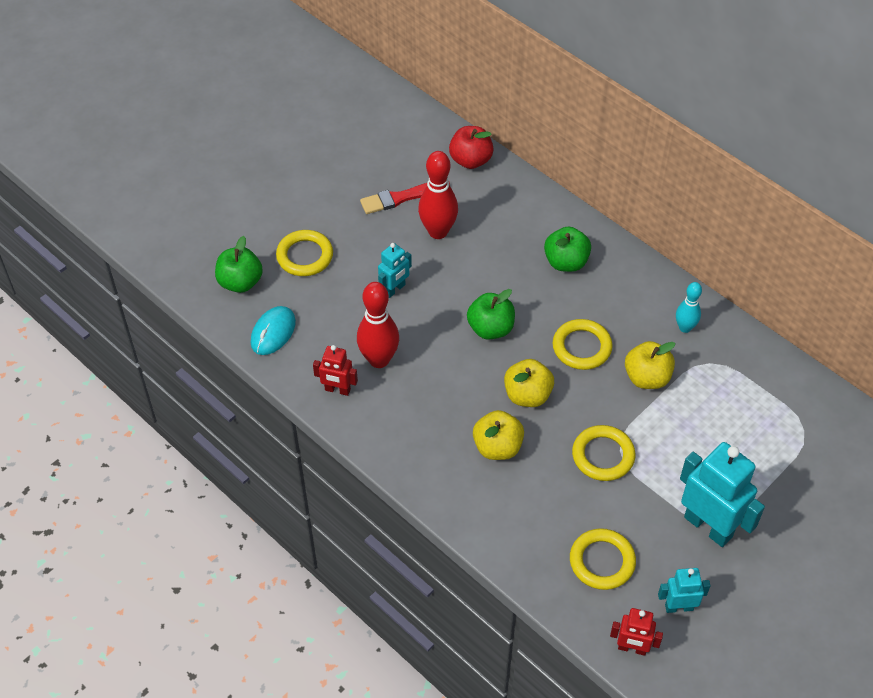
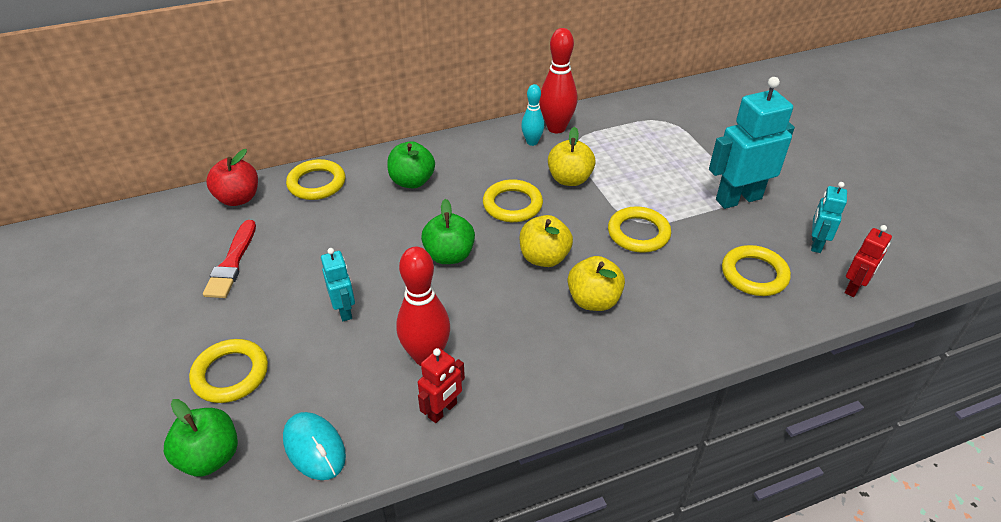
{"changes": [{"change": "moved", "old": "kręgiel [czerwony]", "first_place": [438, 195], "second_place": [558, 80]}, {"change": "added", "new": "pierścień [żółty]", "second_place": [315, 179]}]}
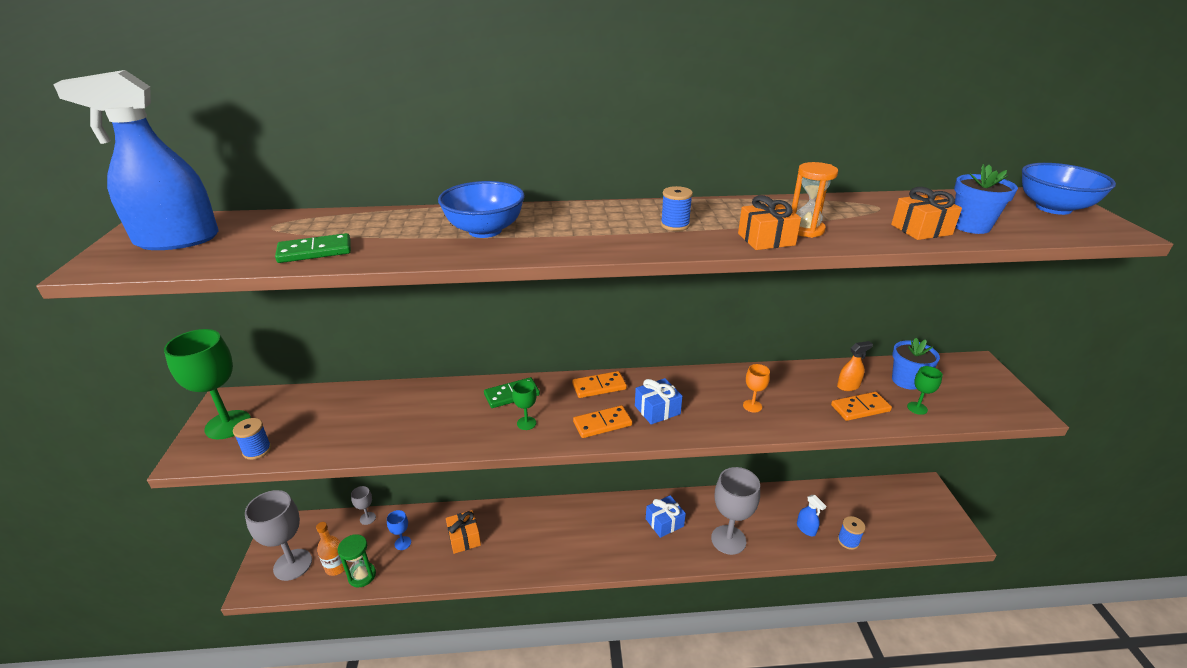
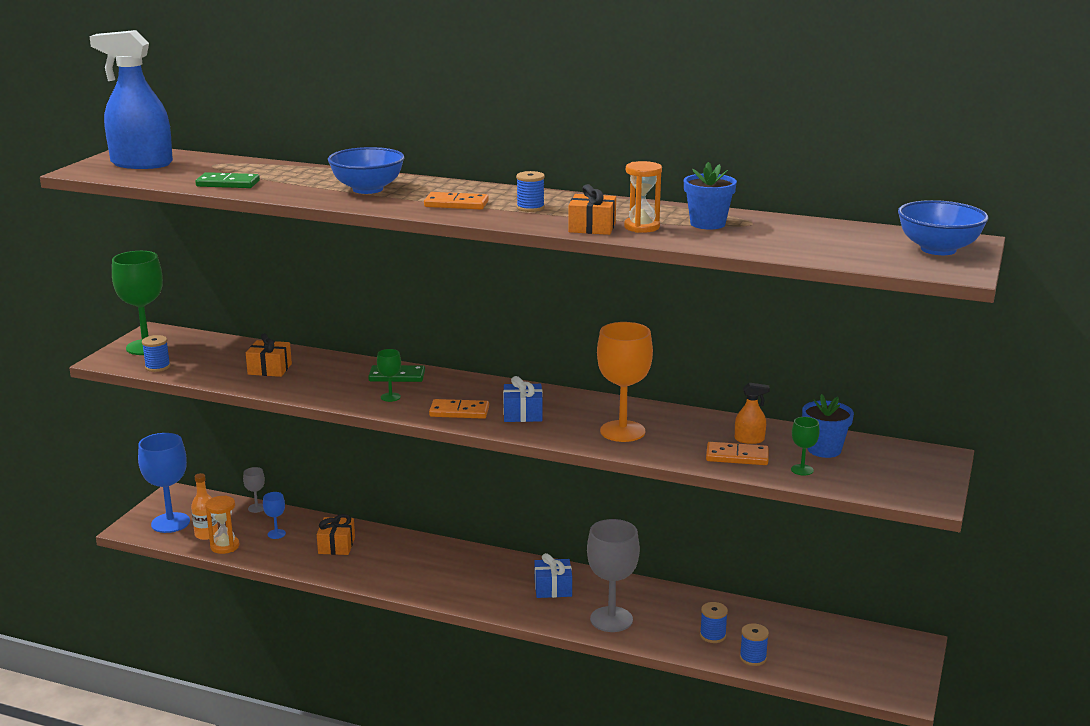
{"changes": [{"change": "recoloured", "old": "kielich [szary]", "new": "kielich [niebieski]", "first_place": [278, 535], "second_place": [164, 483]}, {"change": "recoloured", "old": "klepsydra [zielony]", "new": "klepsydra [pomarańczowy]", "first_place": [357, 560], "second_place": [222, 524]}, {"change": "moved", "old": "kostka domina [pomarańczowy]", "first_place": [599, 384], "second_place": [456, 200]}, {"change": "resized", "old": "kielich [pomarańczowy]", "first_place": [756, 388], "second_place": [625, 382], "factor": 2.14}, {"change": "replaced", "old": "spryskiwacz [niebieski]", "new": "szpulka [niebieski]", "first_place": [811, 515], "second_place": [714, 622]}, {"change": "moved", "old": "prezent [pomarańczowy]", "first_place": [926, 213], "second_place": [269, 355]}, {"change": "moved", "old": "doniczka [niebieski]", "first_place": [986, 199], "second_place": [710, 196]}]}
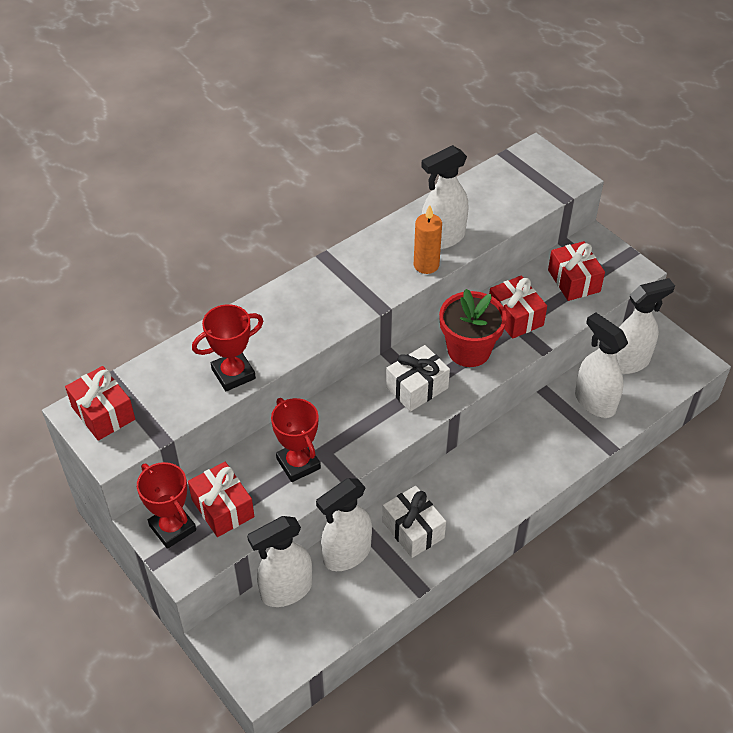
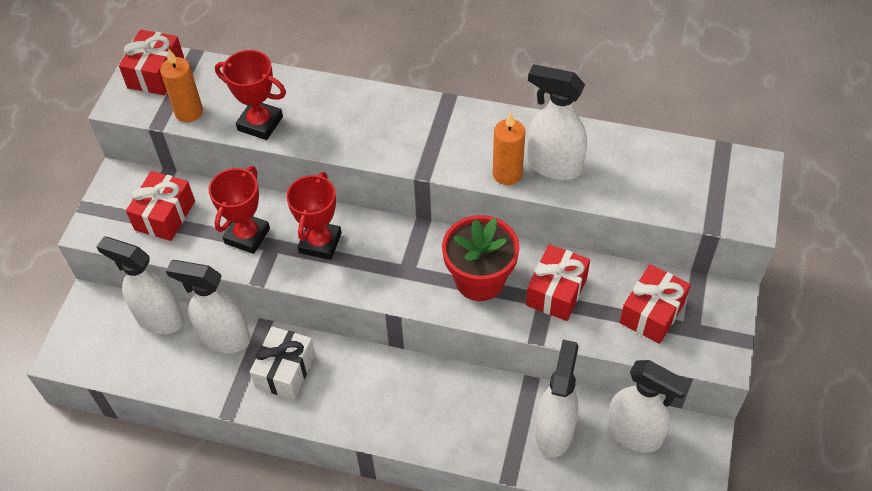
{"changes": [{"change": "moved", "old": "puchar [czerwony]", "first_place": [166, 505], "second_place": [314, 216]}, {"change": "removed", "old": "prezent [biały]", "first_place": [418, 378]}, {"change": "added", "new": "świeca [pomarańczowy]", "second_place": [181, 85]}]}
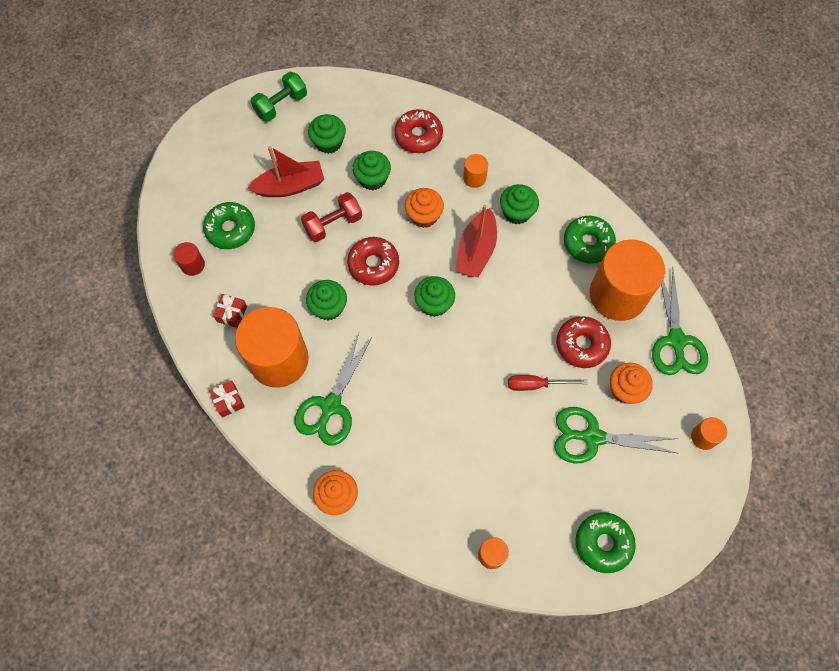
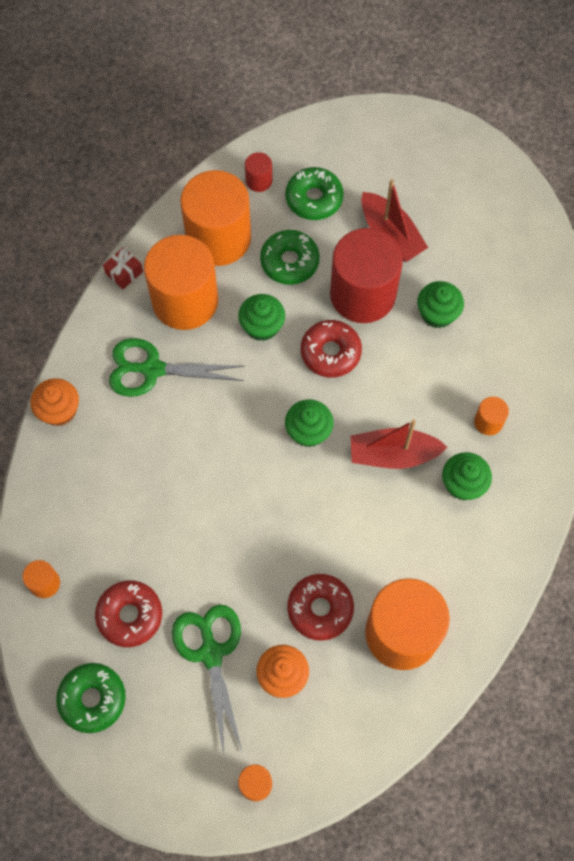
{"changes": [{"change": "replaced", "old": "prezent [czerwony]", "new": "walec [pomarańczowy]", "first_place": [230, 311], "second_place": [215, 218]}, {"change": "removed", "old": "hantel [zielony]", "first_place": [279, 97]}, {"change": "replaced", "old": "hantel [czerwony]", "new": "walec [czerwony]", "first_place": [331, 217], "second_place": [366, 275]}, {"change": "removed", "old": "muffinka [zielony]", "first_place": [327, 134]}, {"change": "moved", "old": "donut [czerwony]", "first_place": [418, 131], "second_place": [128, 613]}, {"change": "removed", "old": "muffinka [pomarańczowy]", "first_place": [424, 208]}, {"change": "removed", "old": "śrubokręt [czerwony]", "first_place": [548, 383]}, {"change": "moved", "old": "donut [zielony]", "first_place": [590, 240], "second_place": [290, 257]}, {"change": "removed", "old": "nożyczki [zielony]", "first_place": [680, 322]}]}
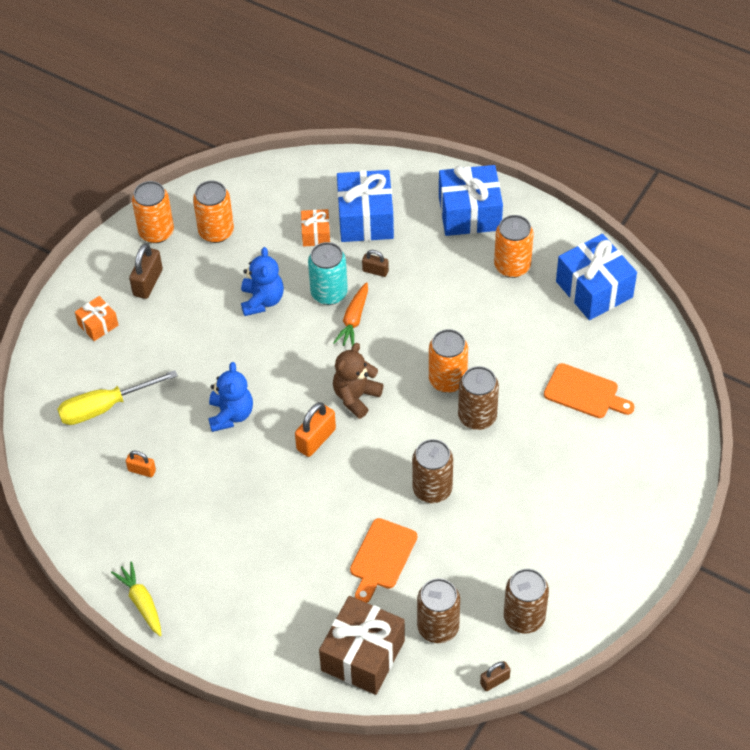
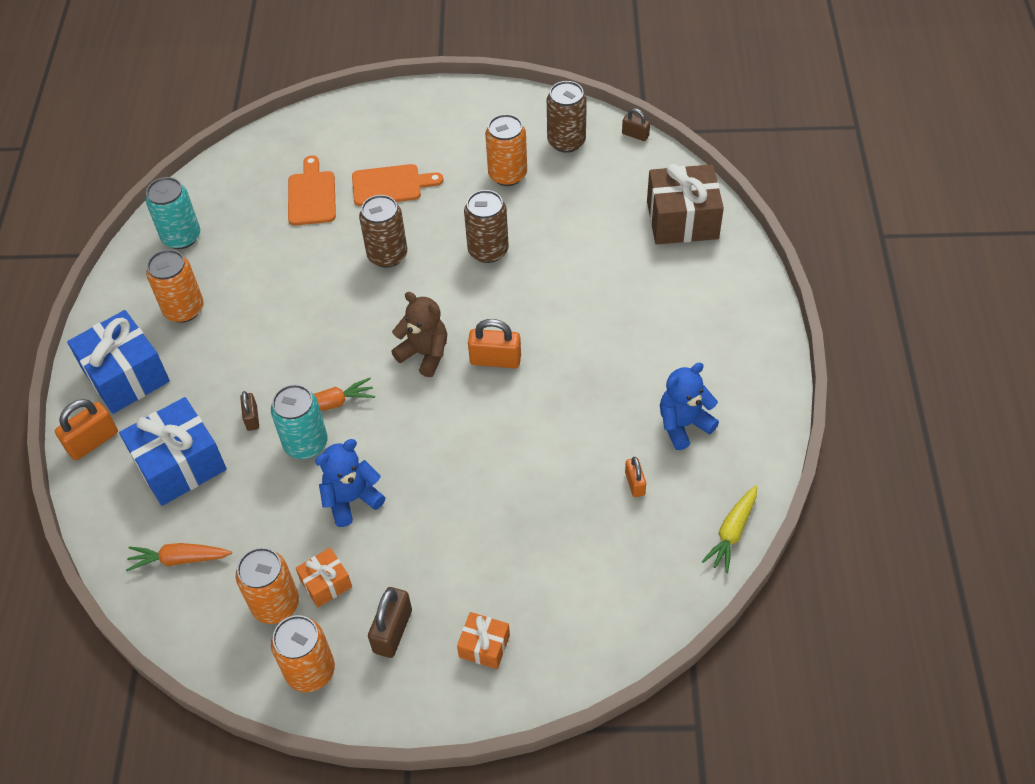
{"changes": [{"change": "removed", "old": "śrubokręt [żółty]", "first_place": [117, 397]}, {"change": "moved", "old": "marchewka [żółty]", "first_place": [136, 598], "second_place": [729, 529]}, {"change": "turned", "old": "kłódka [brązowy]", "first_place": [146, 271], "second_place": [390, 622], "degrees": -60}, {"change": "moved", "old": "miś [niebieski]", "first_place": [230, 397], "second_place": [689, 406]}, {"change": "moved", "old": "prezent [pomarańczowy]", "first_place": [315, 228], "second_place": [323, 578]}, {"change": "turned", "old": "miś [brązowy]", "first_place": [358, 381], "second_place": [419, 334], "degrees": -150}, {"change": "moved", "old": "deska do krojenia [pomarańczowy]", "first_place": [383, 560], "second_place": [397, 185]}, {"change": "removed", "old": "puszka [brązowy]", "first_place": [438, 610]}, {"change": "moved", "old": "puszka [pomarańczowy]", "first_place": [448, 361], "second_place": [506, 150]}, {"change": "replaced", "old": "prezent [niebieski]", "new": "puszka [turkusowy]", "first_place": [596, 277], "second_place": [173, 213]}, {"change": "added", "new": "kłódka [pomarańczowy]", "second_place": [86, 429]}, {"change": "added", "new": "marchewka [pomarańczowy]", "second_place": [179, 557]}]}
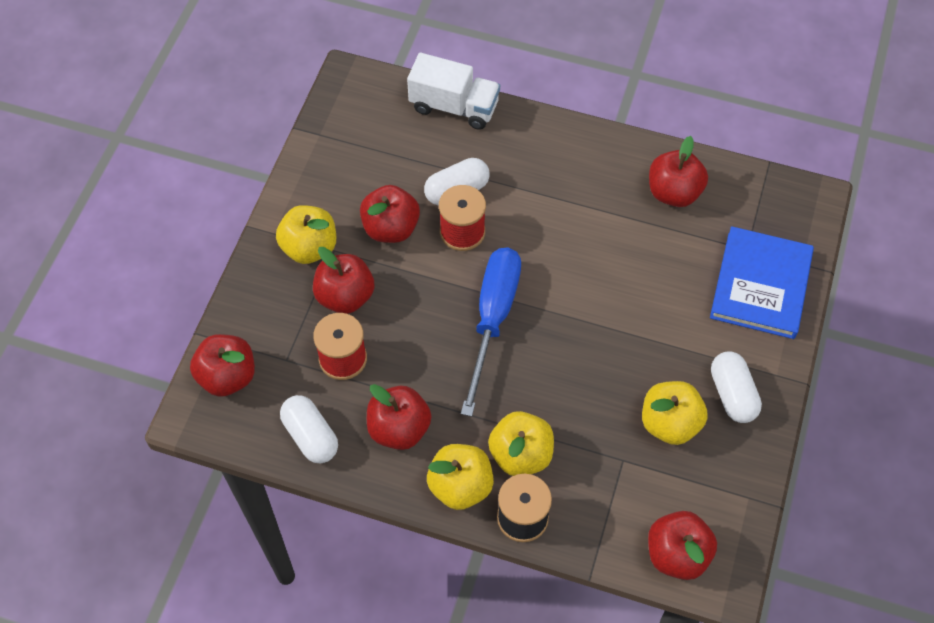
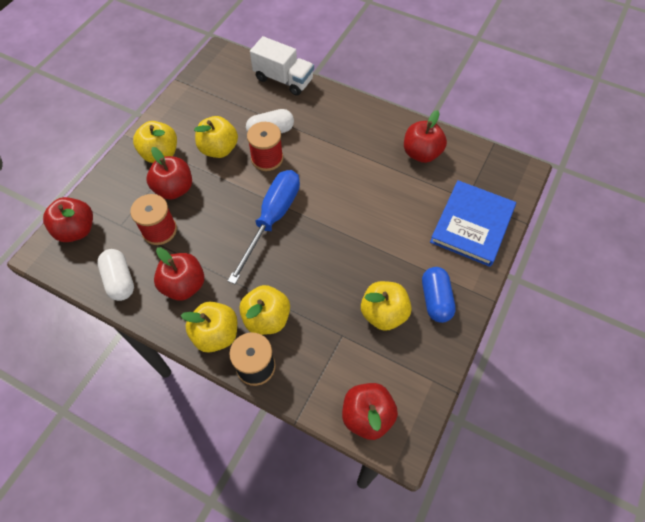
{"changes": [{"change": "recoloured", "old": "jabłko [czerwony]", "new": "jabłko [żółty]", "first_place": [390, 214], "second_place": [216, 137]}, {"change": "recoloured", "old": "kapsułka [biały]", "new": "kapsułka [niebieski]", "first_place": [736, 387], "second_place": [439, 295]}]}
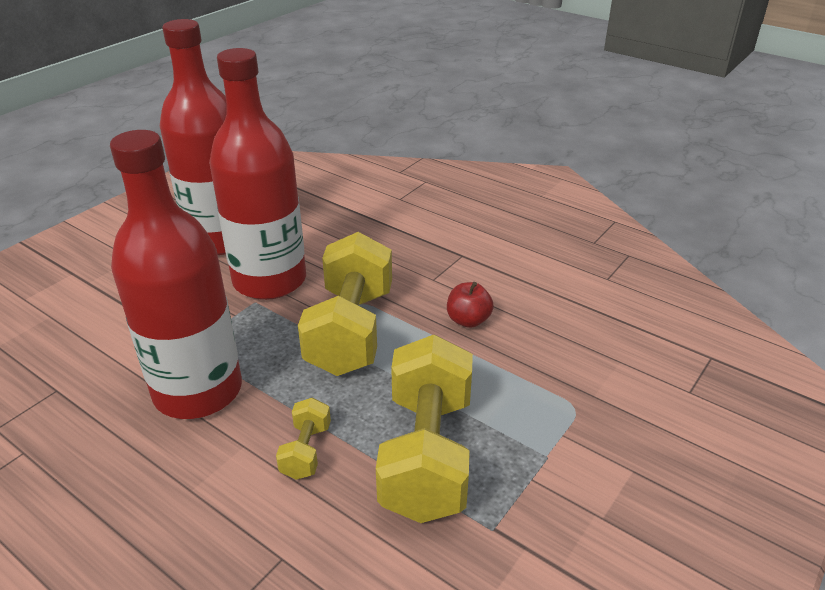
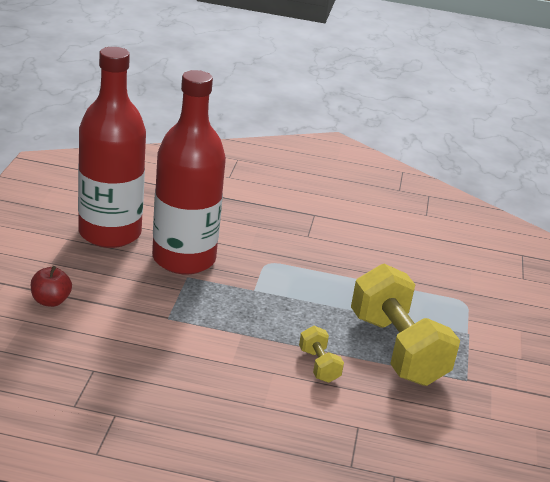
{"changes": [{"change": "removed", "old": "butelka [czerwony]", "first_place": [176, 274]}, {"change": "removed", "old": "hantel [żółty]", "first_place": [345, 304]}, {"change": "moved", "old": "jabłko [czerwony]", "first_place": [470, 305], "second_place": [51, 286]}]}
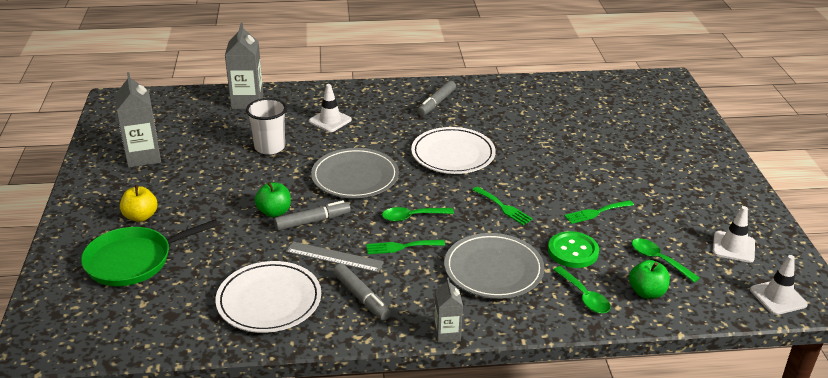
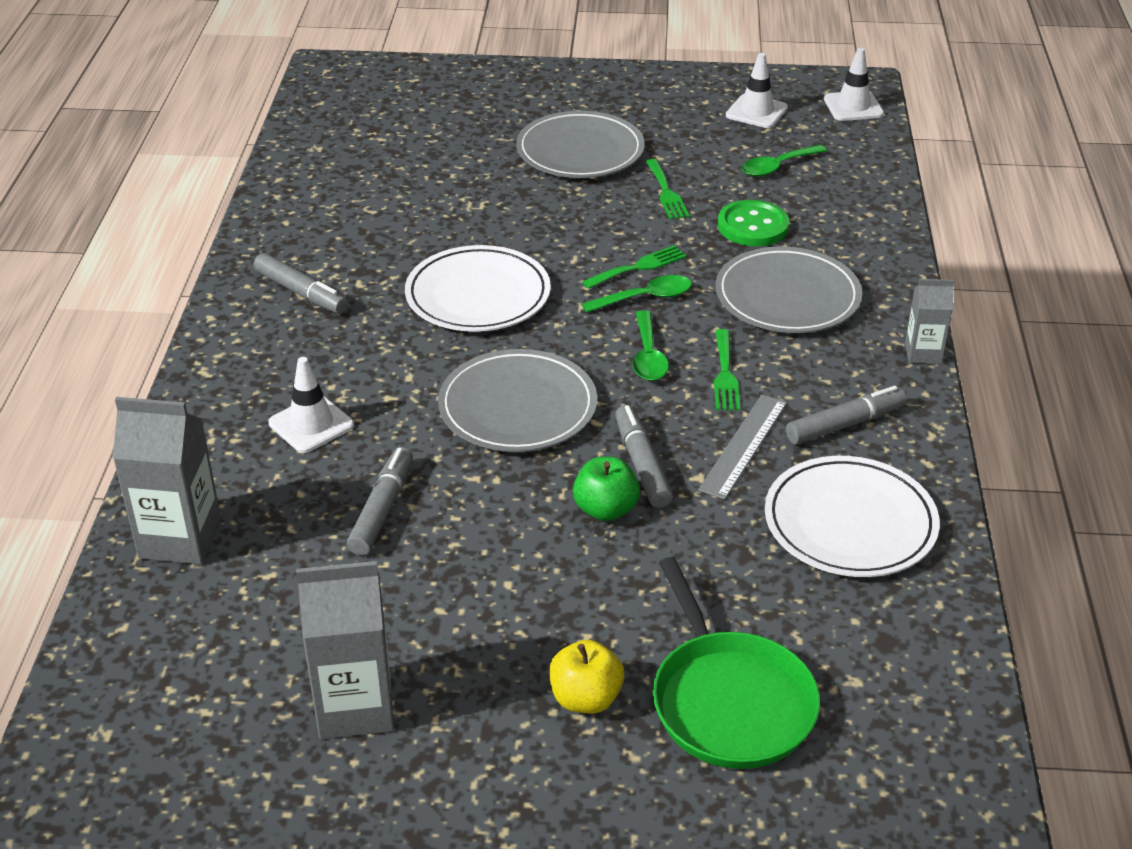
{"changes": [{"change": "replaced", "old": "szklanka [biały]", "new": "flamaster [szary]", "first_place": [266, 126], "second_place": [380, 501]}, {"change": "moved", "old": "łyżka [zielony]", "first_place": [582, 290], "second_place": [637, 294]}, {"change": "removed", "old": "jabłko [zielony]", "first_place": [649, 279]}, {"change": "added", "new": "talerz [szary]", "second_place": [580, 144]}]}
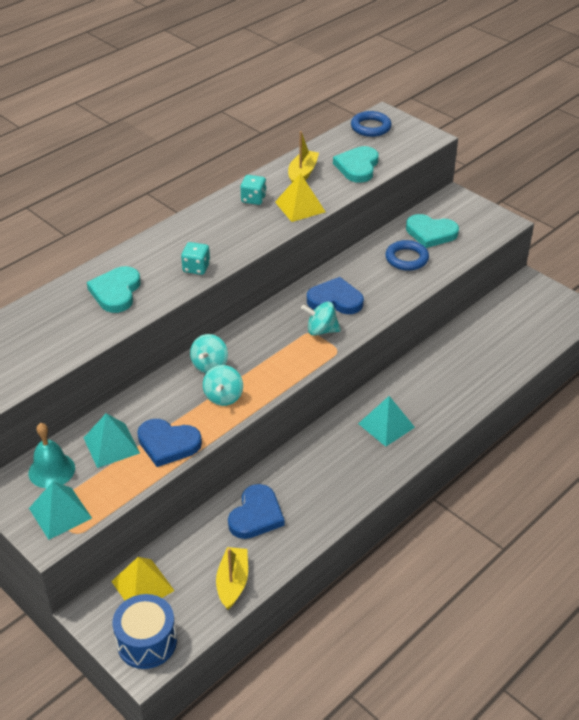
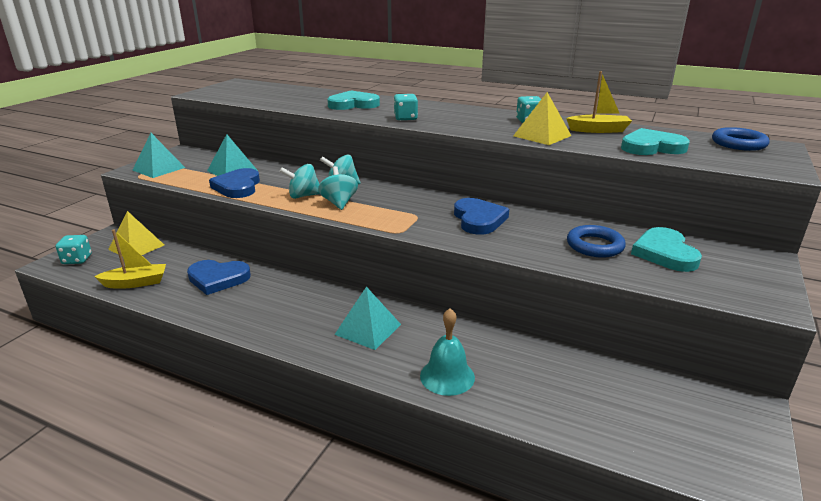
{"changes": [{"change": "moved", "old": "dzwonek [turkusowy]", "first_place": [51, 455], "second_place": [447, 352]}, {"change": "replaced", "old": "bęben [niebieski]", "new": "kostka do gry [turkusowy]", "first_place": [144, 631], "second_place": [74, 249]}, {"change": "moved", "old": "bączek [turkusowy]", "first_place": [321, 319], "second_place": [338, 188]}]}
